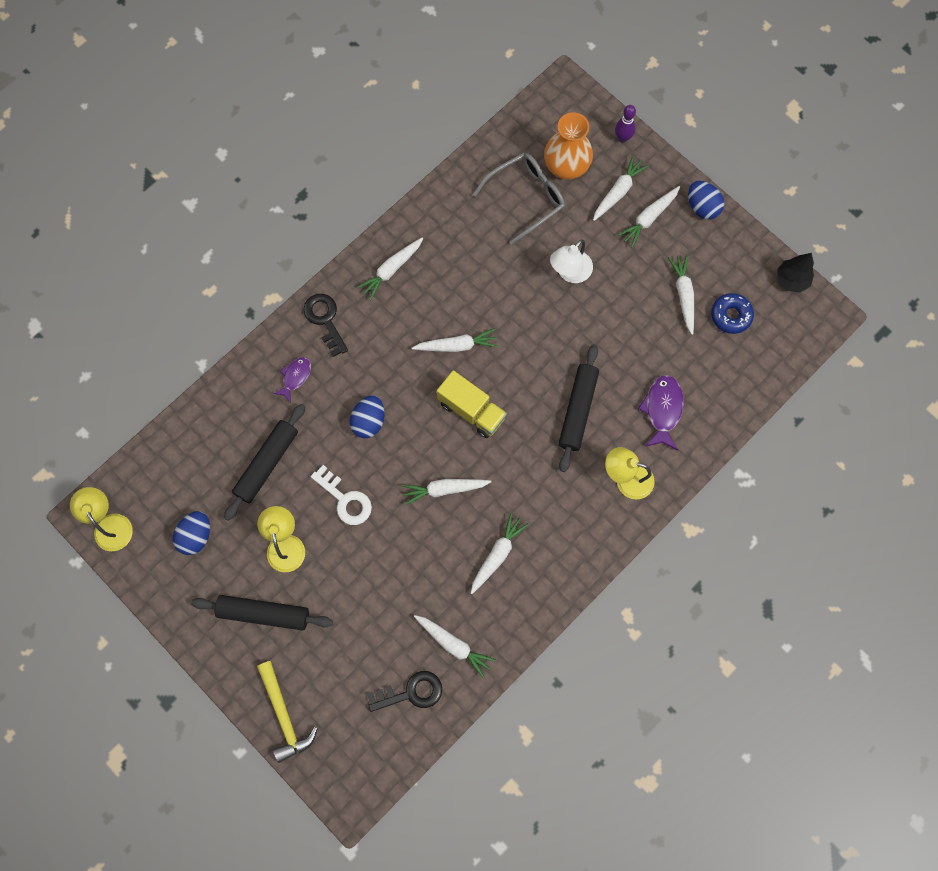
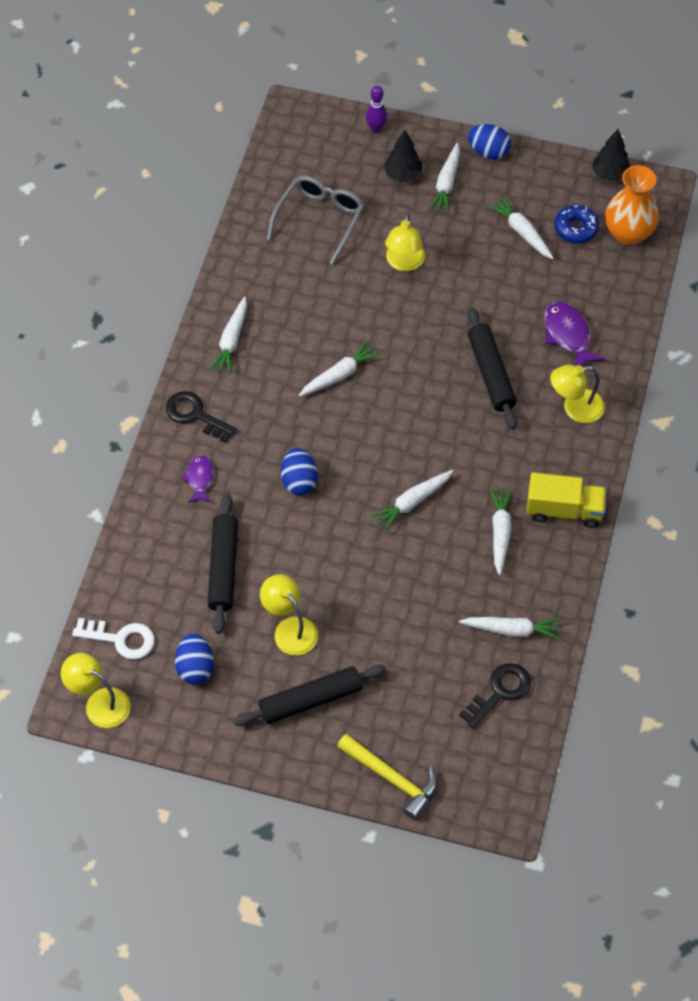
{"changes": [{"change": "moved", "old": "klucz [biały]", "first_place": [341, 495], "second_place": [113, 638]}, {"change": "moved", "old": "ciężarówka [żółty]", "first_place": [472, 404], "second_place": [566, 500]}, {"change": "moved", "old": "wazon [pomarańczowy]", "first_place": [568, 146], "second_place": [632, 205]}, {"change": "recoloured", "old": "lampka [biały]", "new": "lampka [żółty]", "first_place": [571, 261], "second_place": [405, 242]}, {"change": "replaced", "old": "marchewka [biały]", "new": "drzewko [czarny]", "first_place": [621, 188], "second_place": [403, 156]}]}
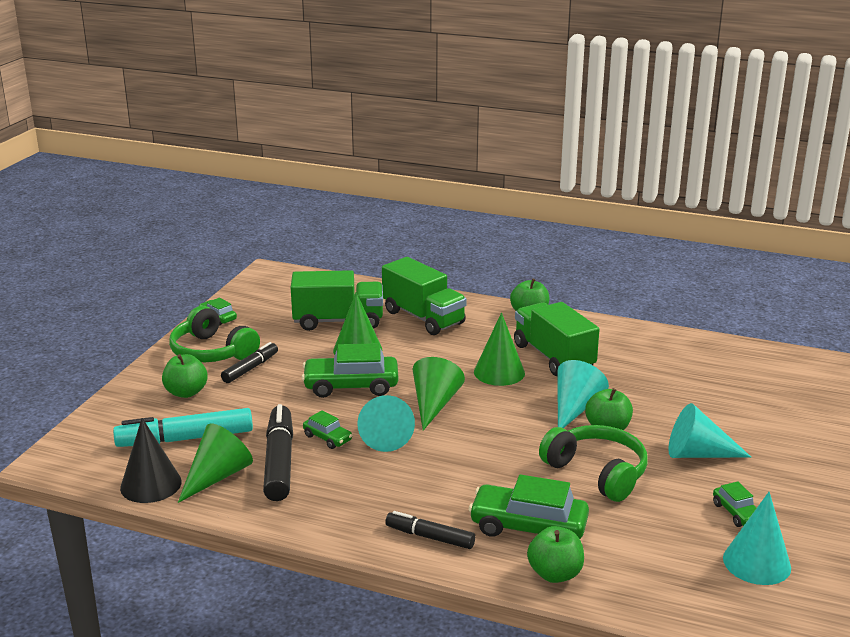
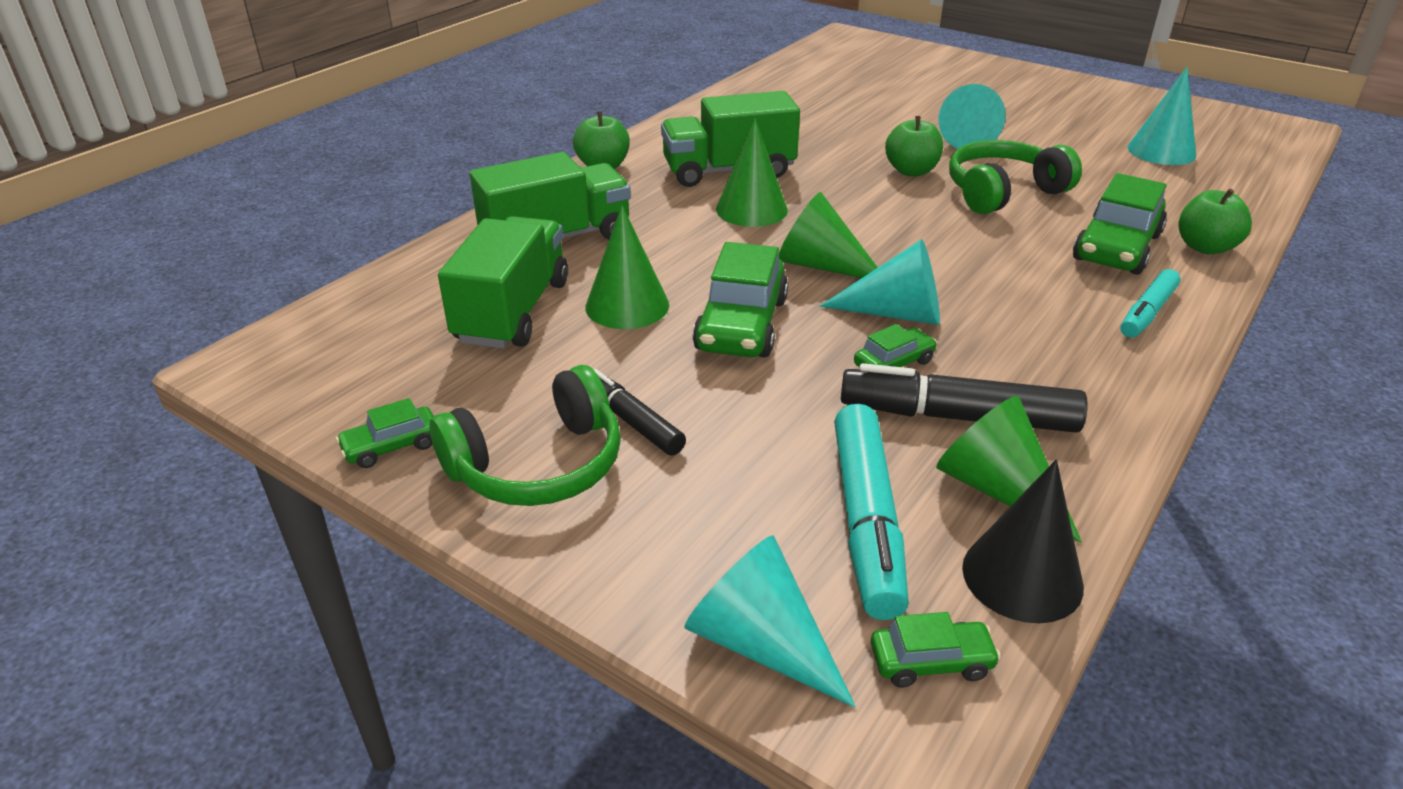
{"changes": [{"change": "removed", "old": "jabłko [zielony]", "first_place": [185, 376]}, {"change": "recoloured", "old": "flamaster [czarny]", "new": "flamaster [turkusowy]", "first_place": [430, 530], "second_place": [1150, 303]}, {"change": "moved", "old": "stożek [turkusowy]", "first_place": [583, 394], "second_place": [770, 621]}, {"change": "moved", "old": "samochód [zielony]", "first_place": [734, 504], "second_place": [936, 649]}]}
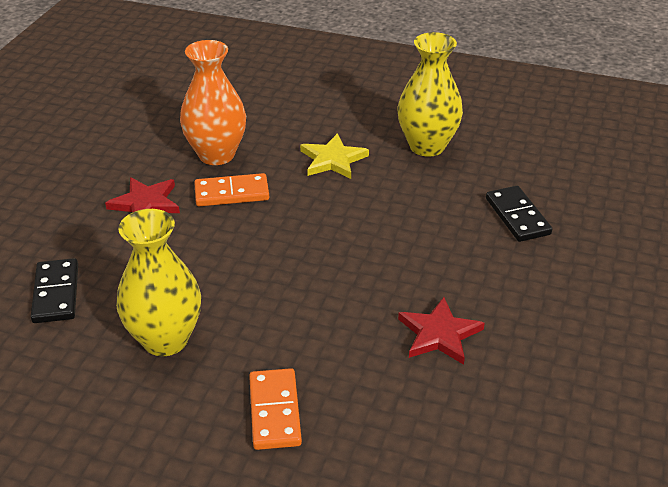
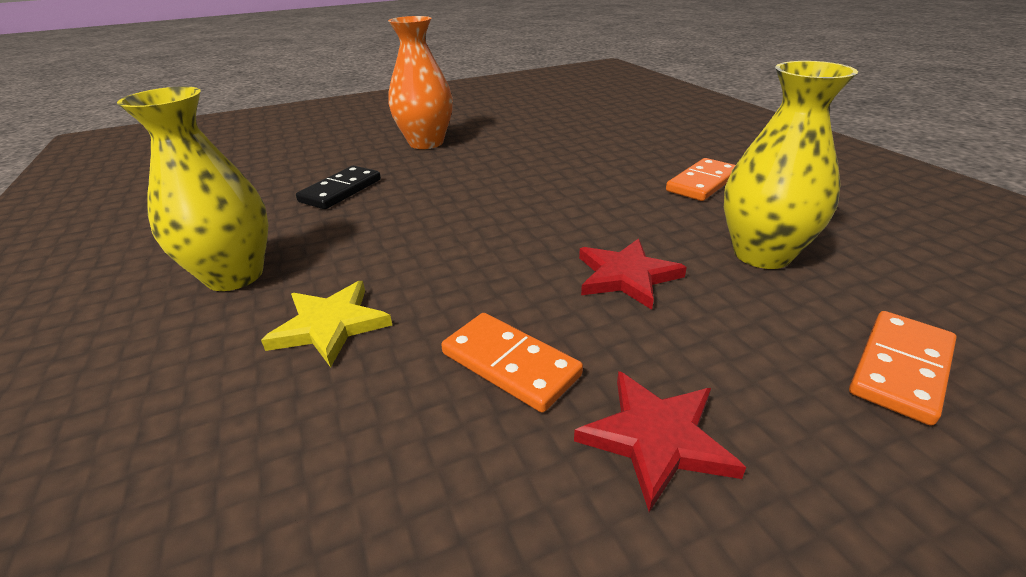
{"changes": [{"change": "recoloured", "old": "kostka domina [czarny]", "new": "kostka domina [pomarańczowy]", "first_place": [54, 290], "second_place": [903, 368]}, {"change": "moved", "old": "wazon [pomarańczowy]", "first_place": [213, 102], "second_place": [420, 82]}, {"change": "moved", "old": "gwiazda [czerwony]", "first_place": [441, 331], "second_place": [633, 274]}]}
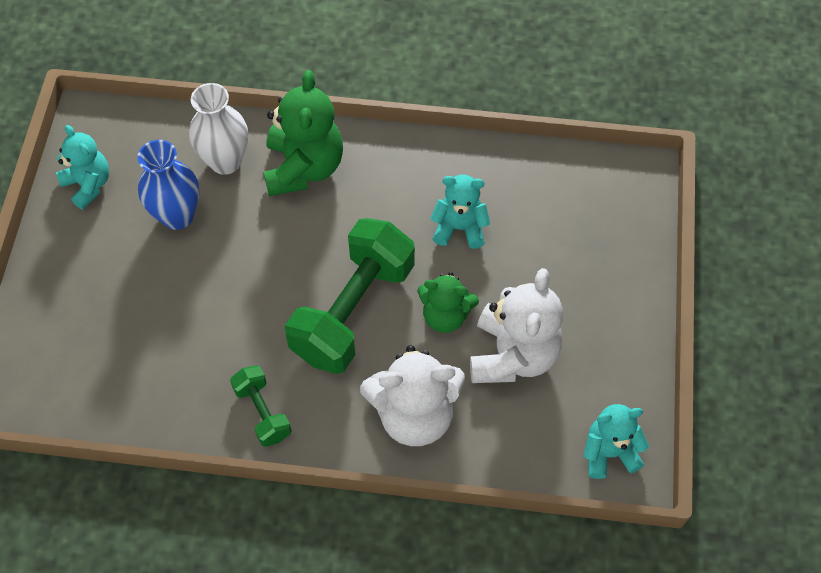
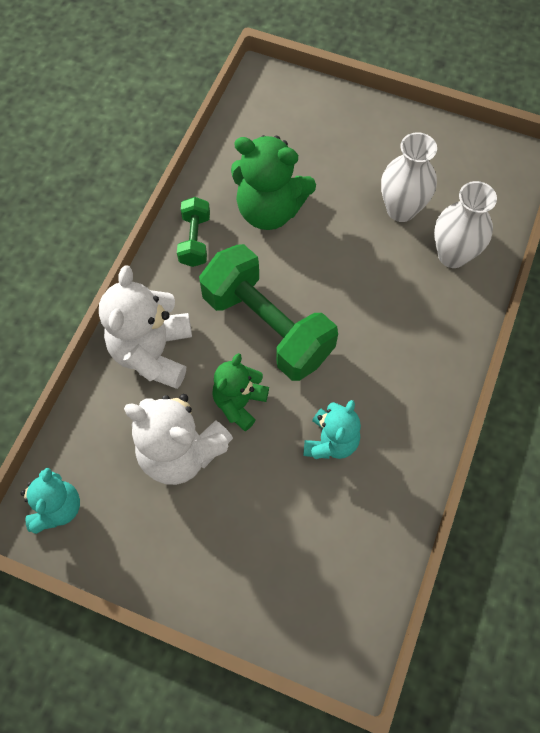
{"changes": [{"change": "removed", "old": "miś [turkusowy]", "first_place": [82, 167]}, {"change": "recoloured", "old": "wazon [niebieski]", "new": "wazon [biały]", "first_place": [168, 185], "second_place": [409, 177]}, {"change": "turned", "old": "hantel [zielony]", "first_place": [261, 406], "second_place": [193, 232], "degrees": -75}, {"change": "moved", "old": "miś [zielony]", "first_place": [303, 133], "second_place": [273, 182]}]}
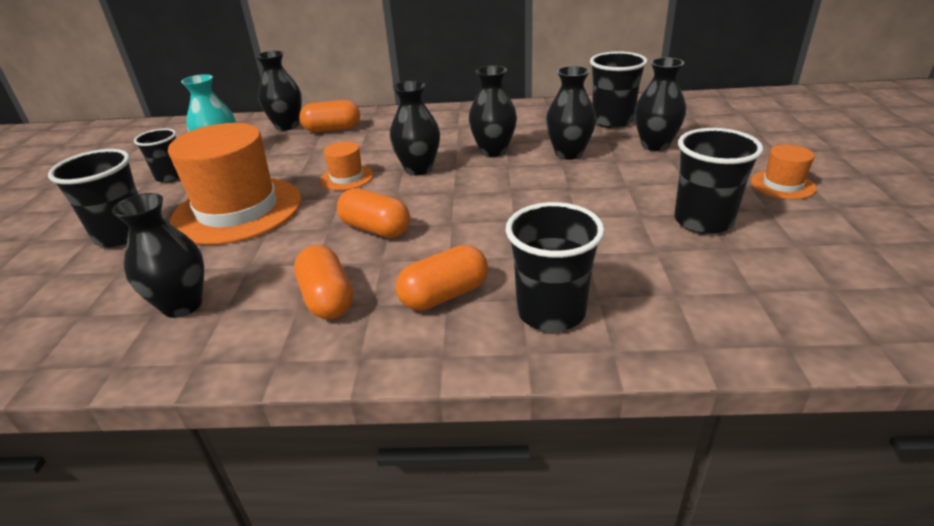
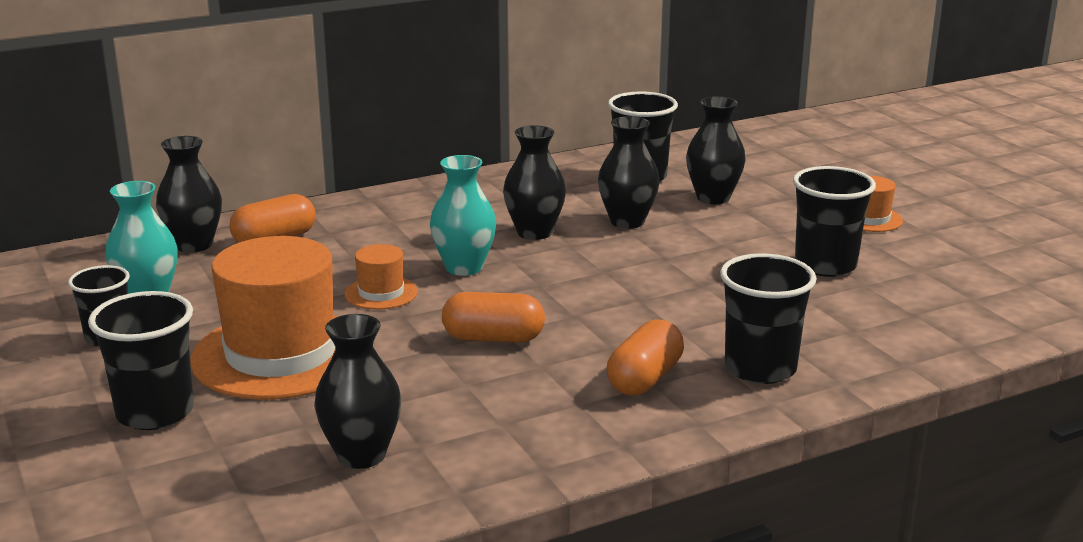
{"changes": [{"change": "removed", "old": "kapsułka [pomarańczowy]", "first_place": [323, 282]}, {"change": "recoloured", "old": "wazon [czarny]", "new": "wazon [turkusowy]", "first_place": [415, 128], "second_place": [463, 215]}]}
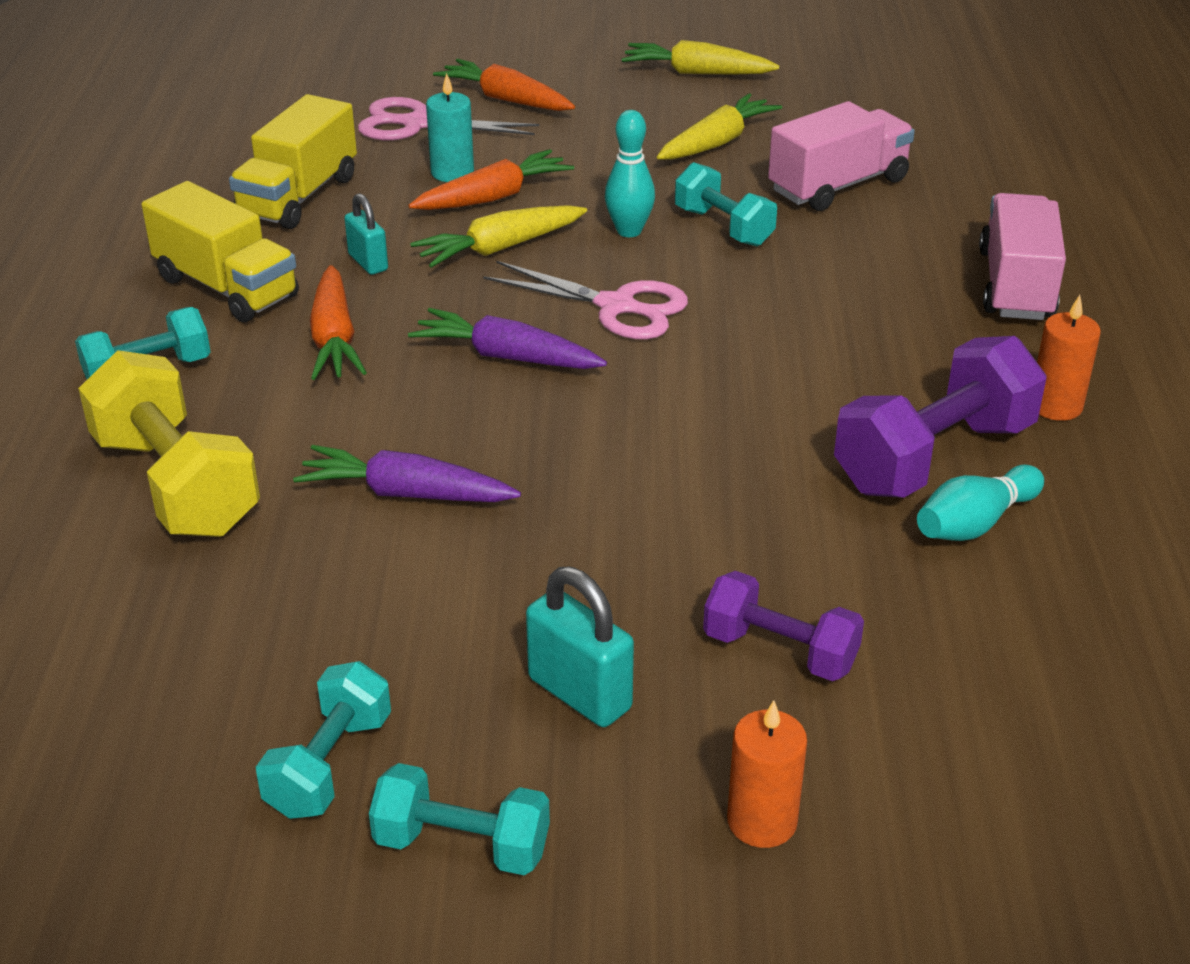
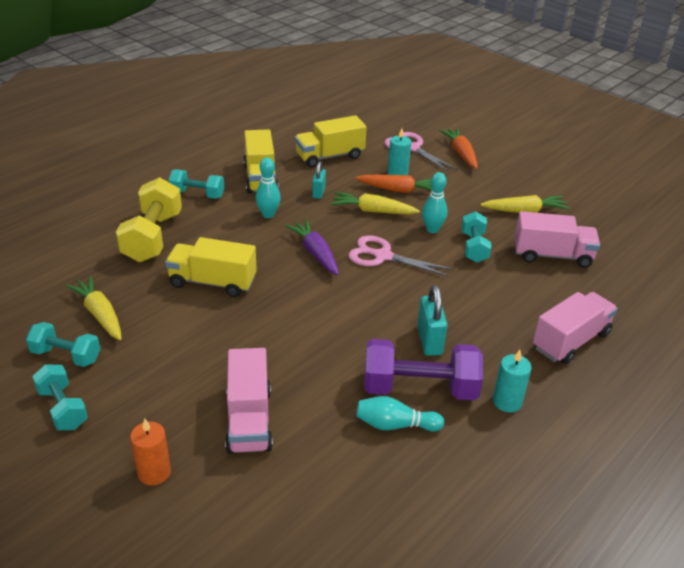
{"changes": [{"change": "turned", "old": "hantel [turkusowy]", "first_place": [323, 740], "second_place": [63, 344], "degrees": 45}, {"change": "replaced", "old": "marchewka [fioletowy]", "new": "ciężarówka [żółty]", "first_place": [407, 473], "second_place": [211, 267]}, {"change": "replaced", "old": "marchewka [pomarańczowy]", "new": "kręgiel [turkusowy]", "first_place": [338, 322], "second_place": [268, 187]}, {"change": "turned", "old": "nożyczki [różowy]", "first_place": [585, 300], "second_place": [401, 256], "degrees": 135}, {"change": "moved", "old": "kłódka [turkusowy]", "first_place": [580, 647], "second_place": [432, 320]}, {"change": "moved", "old": "marchewka [żółty]", "first_place": [700, 57], "second_place": [93, 308]}, {"change": "replaced", "old": "hantel [fioletowy]", "new": "ciężarówka [różowy]", "first_place": [783, 626], "second_place": [249, 401]}, {"change": "recoloured", "old": "świeca [pomarańczowy]", "new": "świeca [turkusowy]", "first_place": [1069, 358], "second_place": [512, 381]}]}
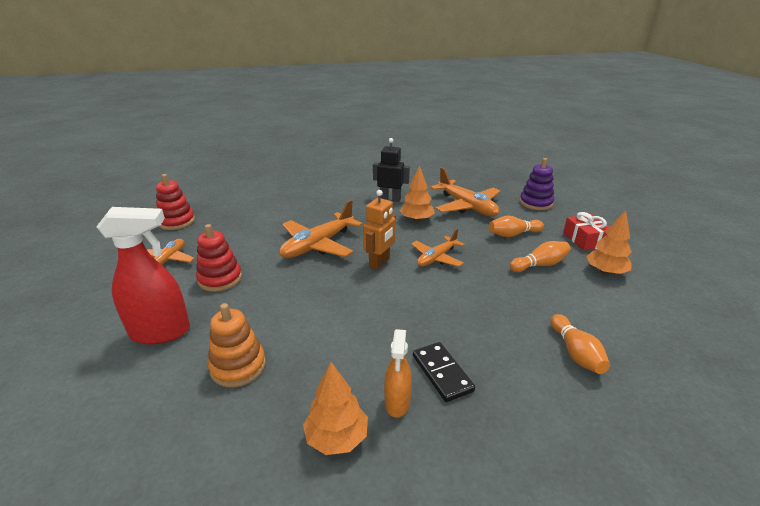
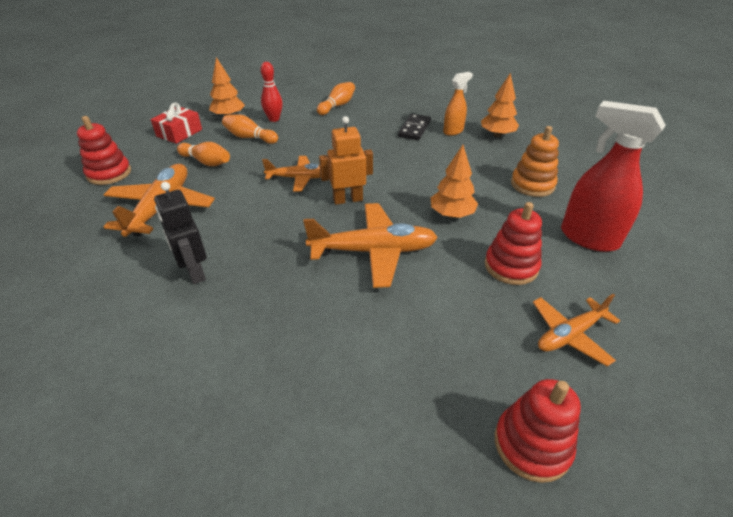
{"changes": [{"change": "moved", "old": "drzewko [pomarańczowy]", "first_place": [417, 193], "second_place": [454, 181]}, {"change": "recoloured", "old": "zabawka nakładanka [fioletowy]", "new": "zabawka nakładanka [czerwony]", "first_place": [537, 184], "second_place": [104, 150]}, {"change": "added", "new": "kręgiel [czerwony]", "second_place": [271, 92]}]}
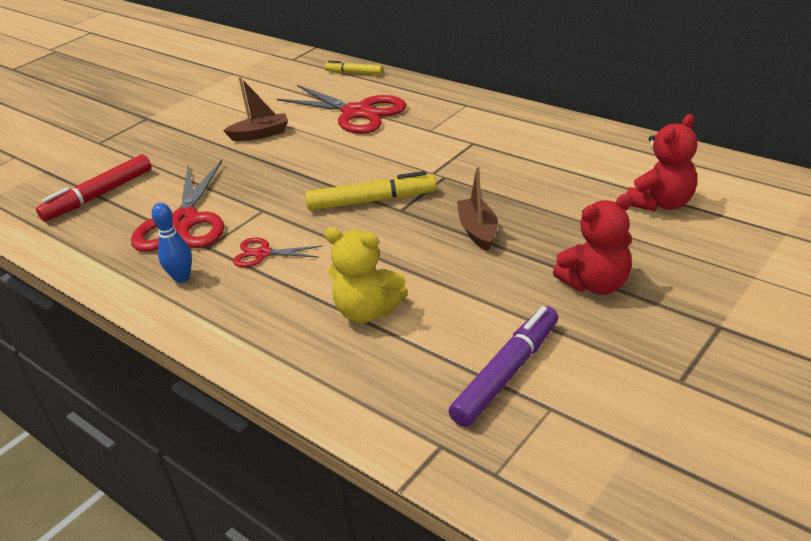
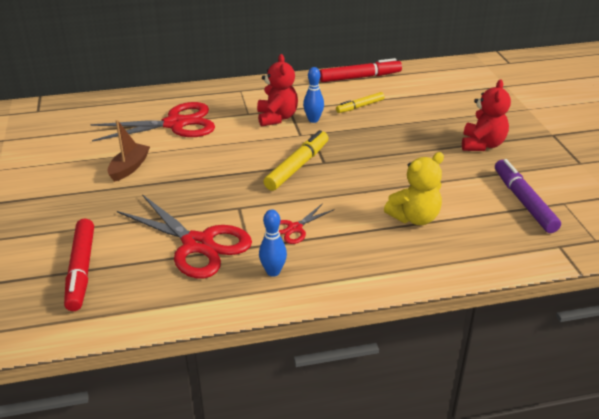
{"changes": [{"change": "moved", "old": "flamaster [żółty]", "first_place": [354, 68], "second_place": [360, 102]}, {"change": "removed", "old": "łódka [brązowy]", "first_place": [477, 208]}, {"change": "moved", "old": "miś [czerwony]", "first_place": [661, 163], "second_place": [277, 90]}, {"change": "added", "new": "kręgiel [niebieski]", "second_place": [313, 95]}, {"change": "added", "new": "flamaster [czerwony]", "second_place": [361, 70]}]}
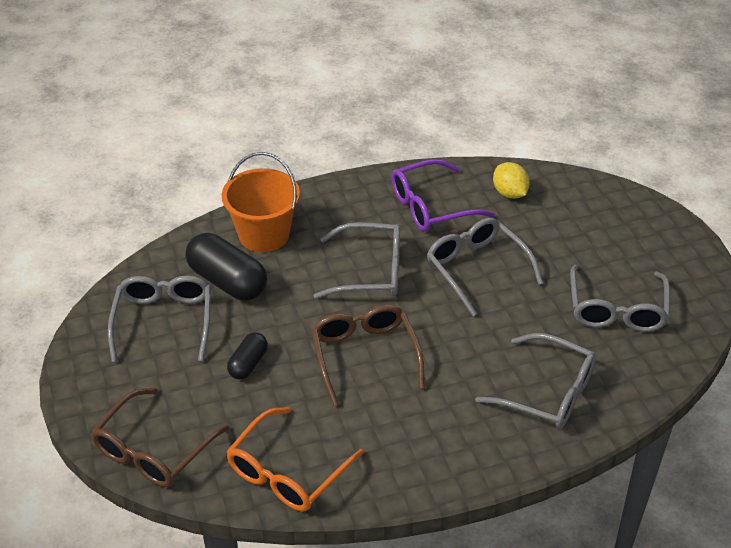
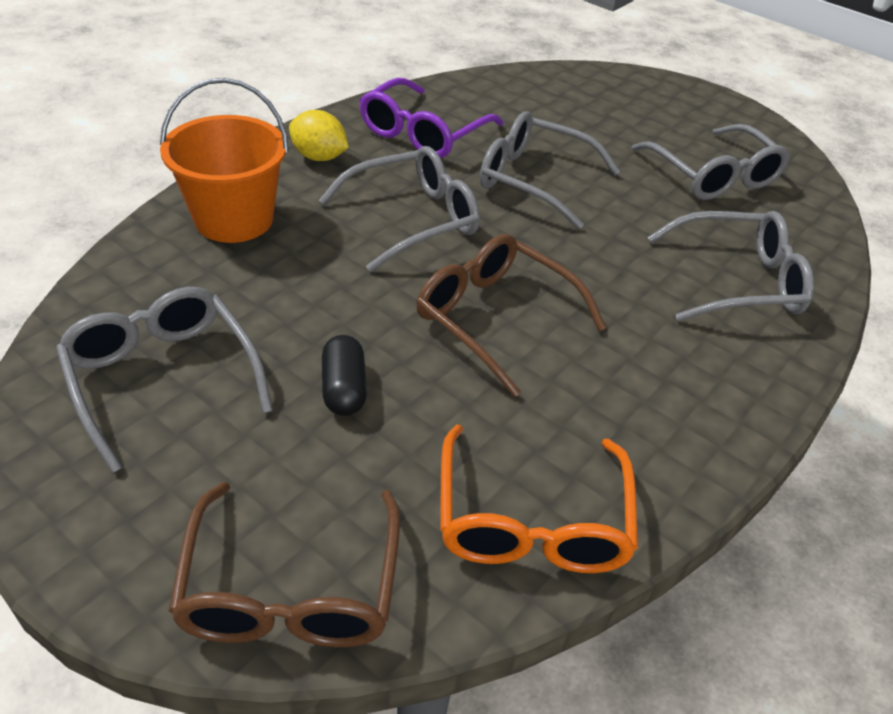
{"changes": [{"change": "removed", "old": "kapsułka [czarny]", "first_place": [226, 267]}, {"change": "moved", "old": "cytryna [żółty]", "first_place": [511, 180], "second_place": [319, 135]}]}
